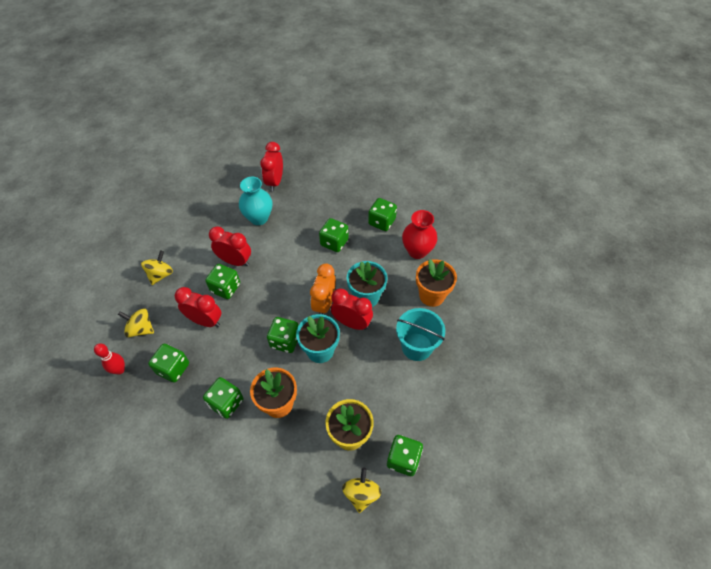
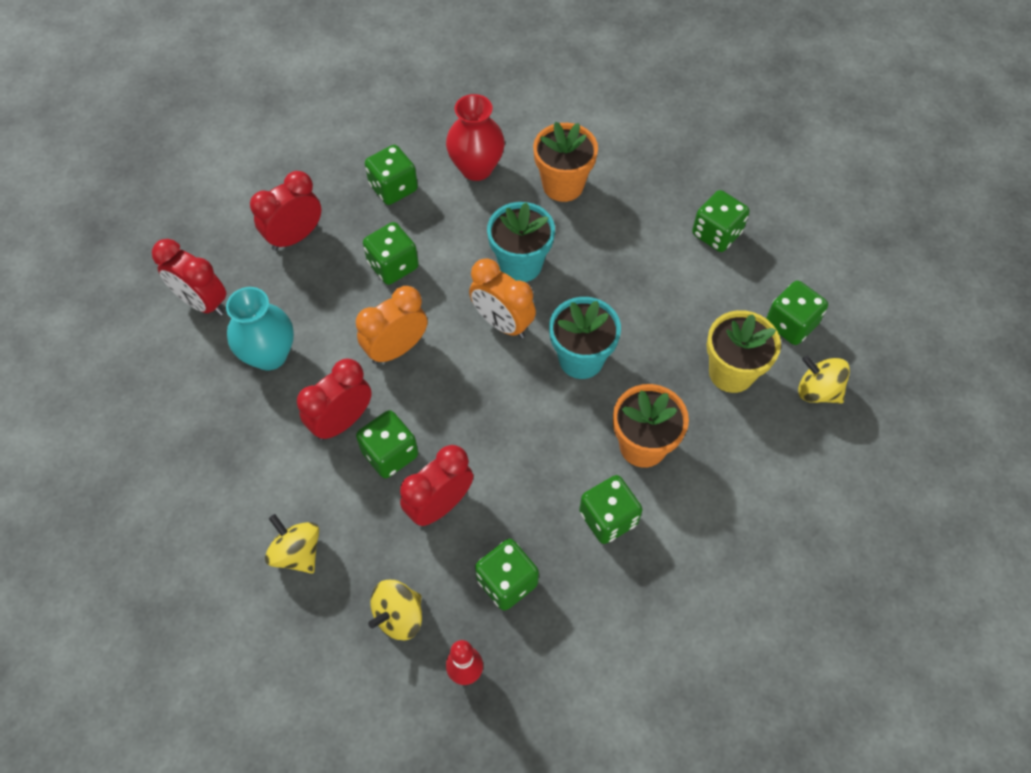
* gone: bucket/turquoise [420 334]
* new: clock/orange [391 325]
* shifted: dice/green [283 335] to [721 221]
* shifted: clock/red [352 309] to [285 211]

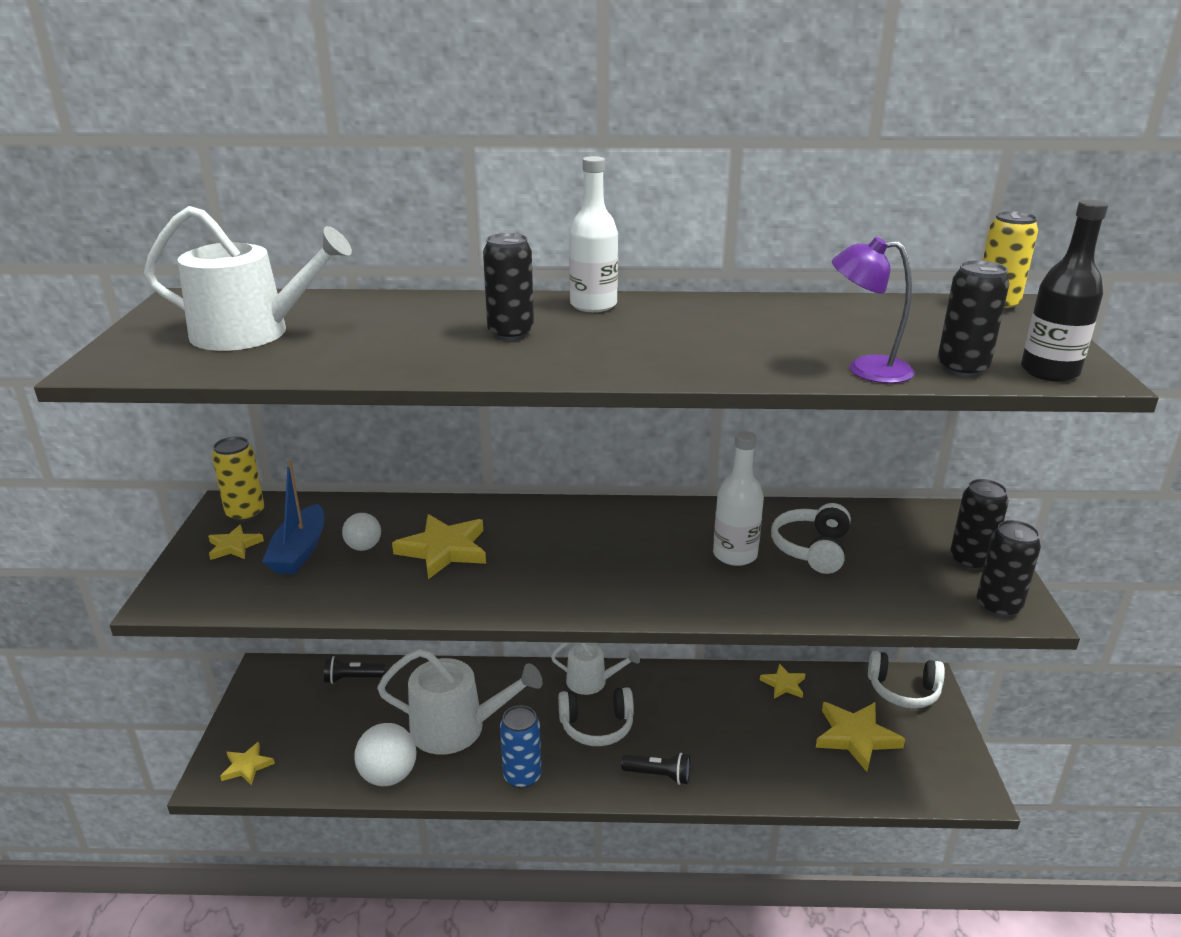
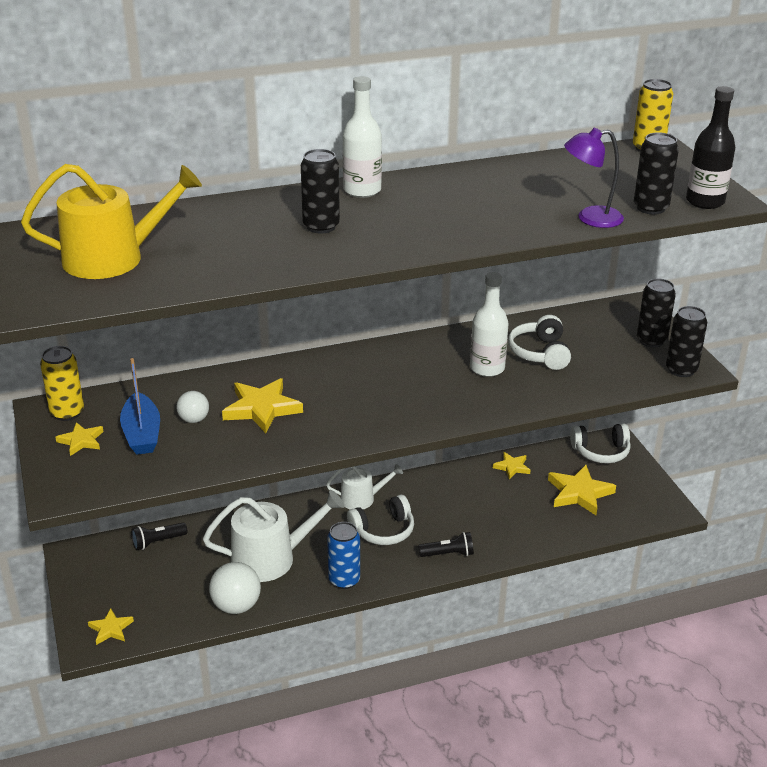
* repainted: watering can/white [248 278] to watering can/yellow [111 221]

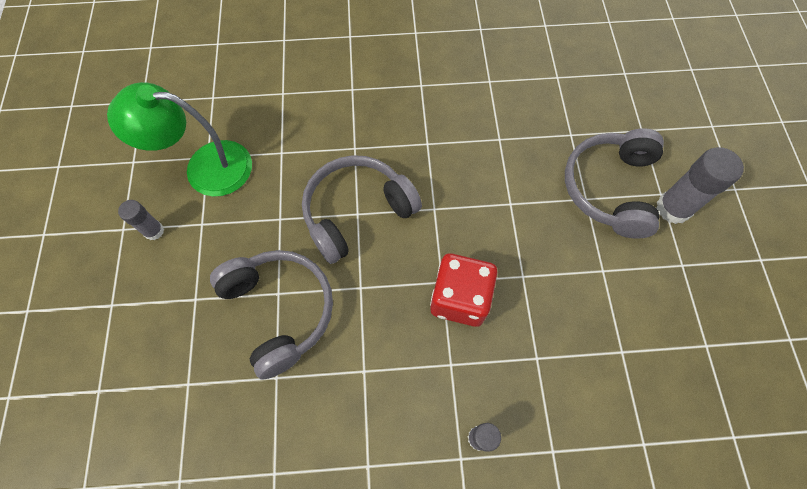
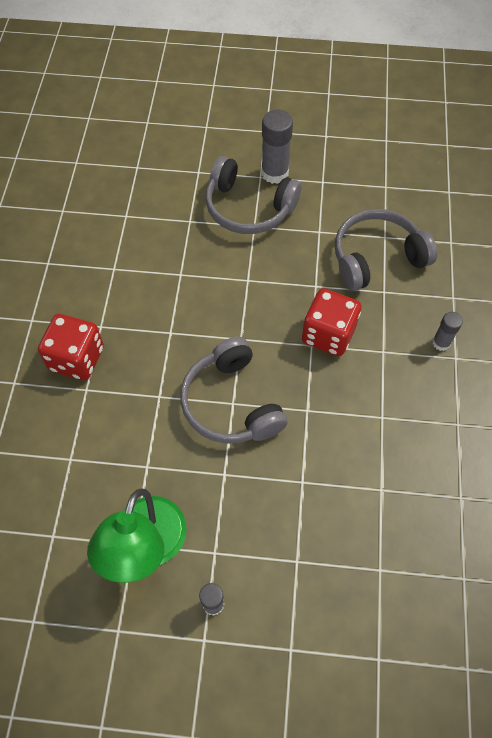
* new: dice/red [71 347]
* shifted: headphones/grey [271 315] to [386 250]

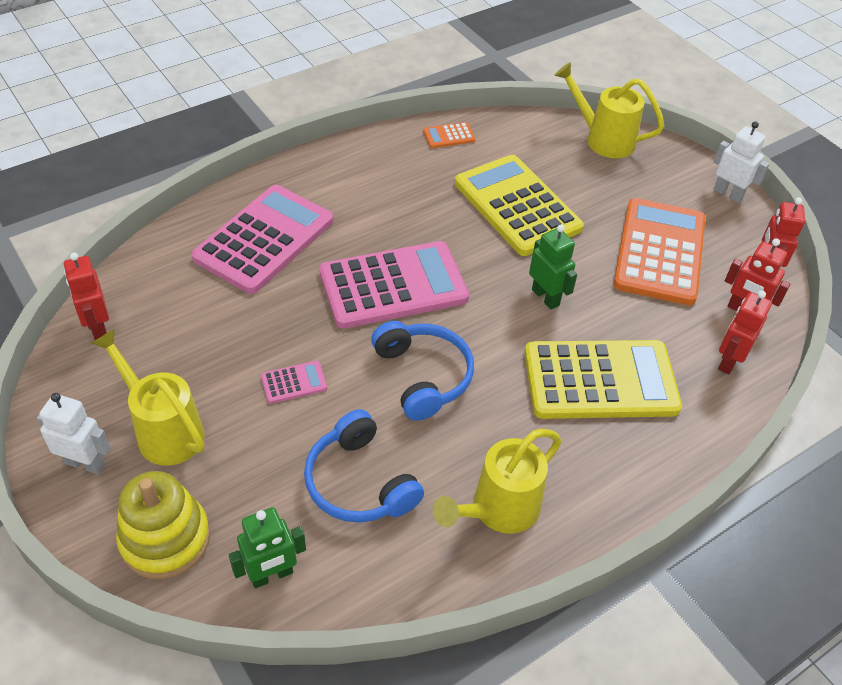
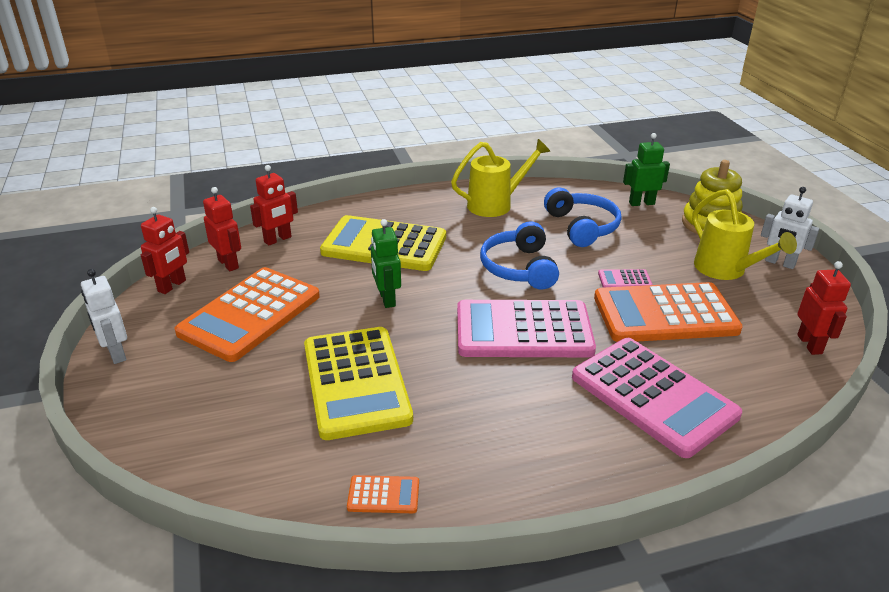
* gone: watering can/yellow [609 110]
* new: calculator/orange [668 312]
* rotated: calculator/pink [262 239] = [657 398] 90 degrees counterclockwise

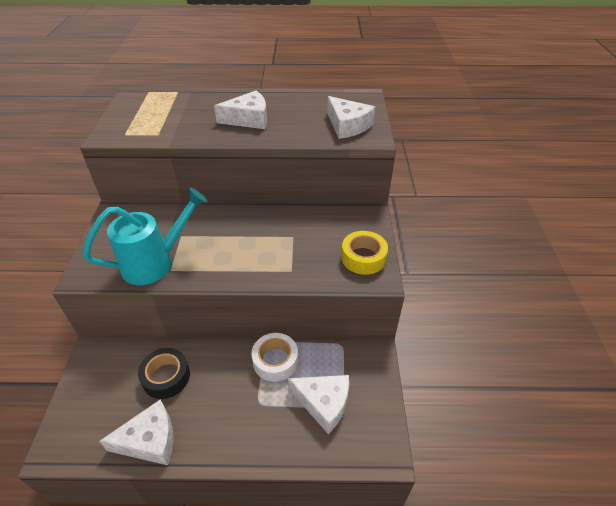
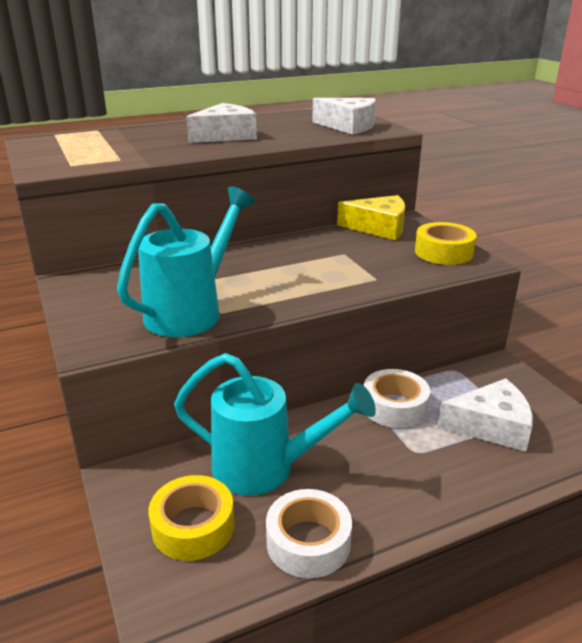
* new: tape/yellow [191 518]
* new: cheese/yellow [371 217]
* swapped: cheese/white [136 432] to tape/white [309 533]
* swapped: tape/black [164 373] to watering can/turquoise [275 424]

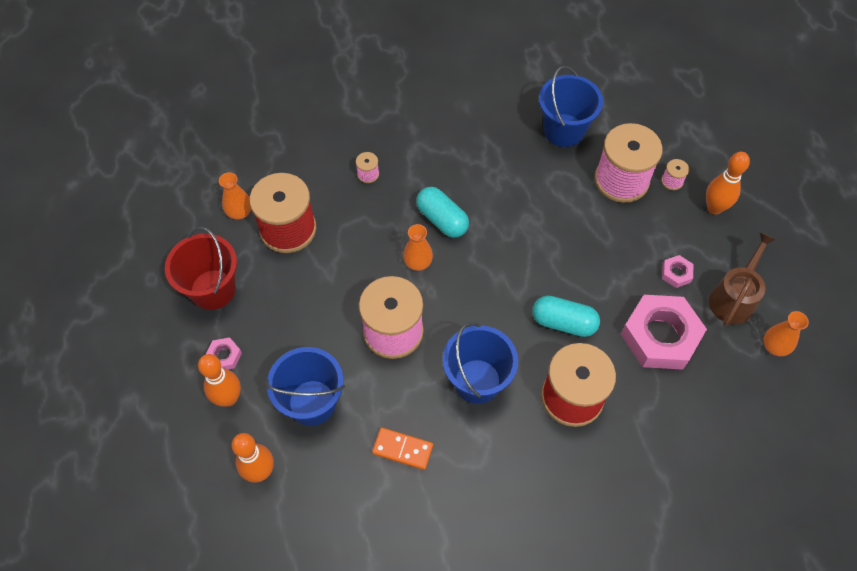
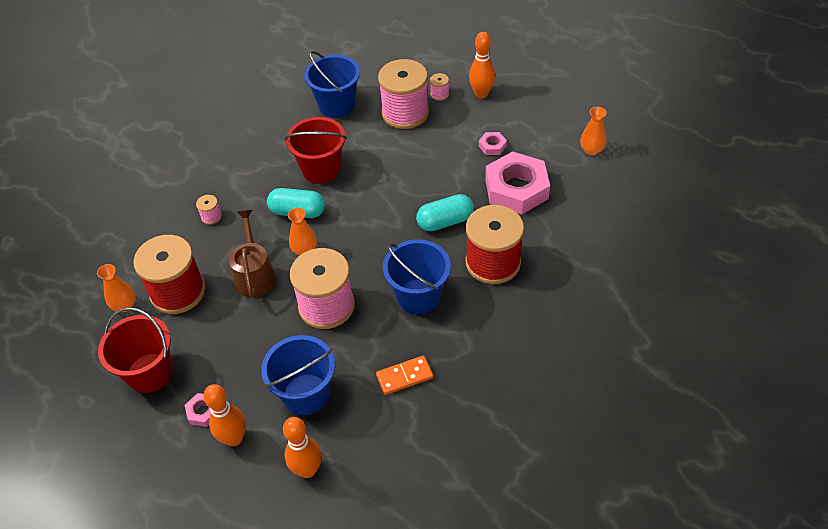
* new: bucket/red [315 150]
* shifted: watering can/brown [742 279] to [252 254]

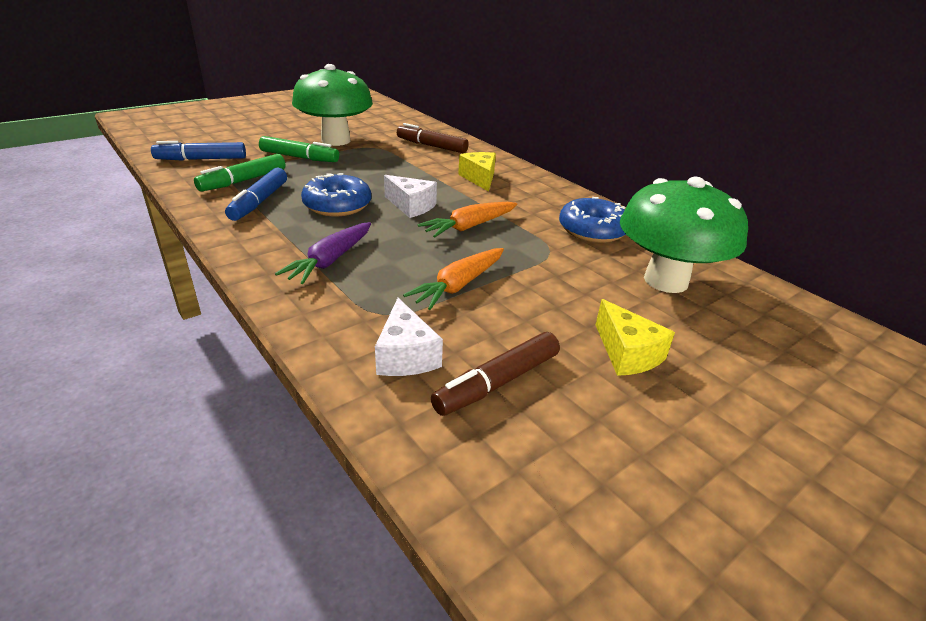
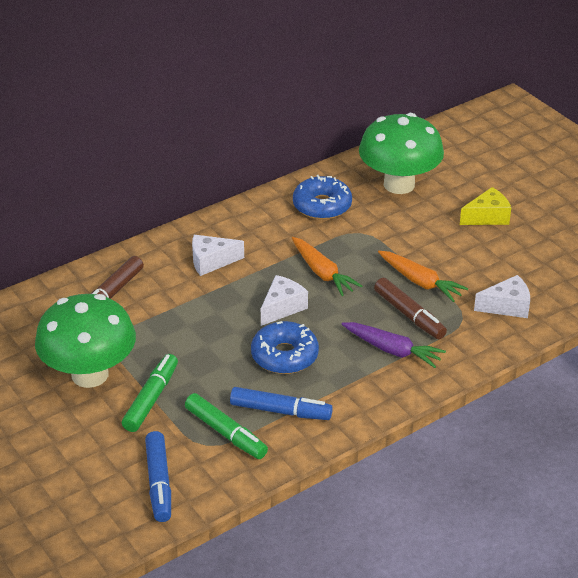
* shifted: marker/brown [495 374] to [410 308]
* repainted: cheese/yellow [477 172] to cheese/white [218 255]

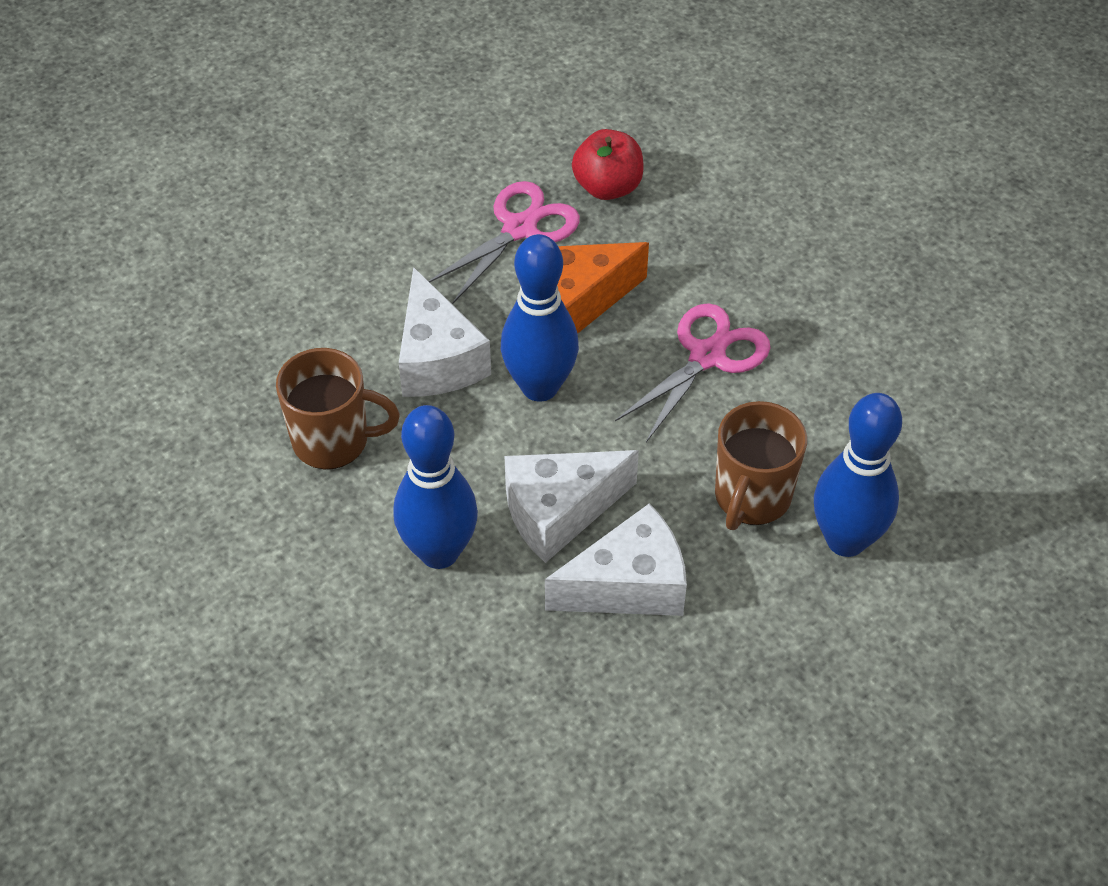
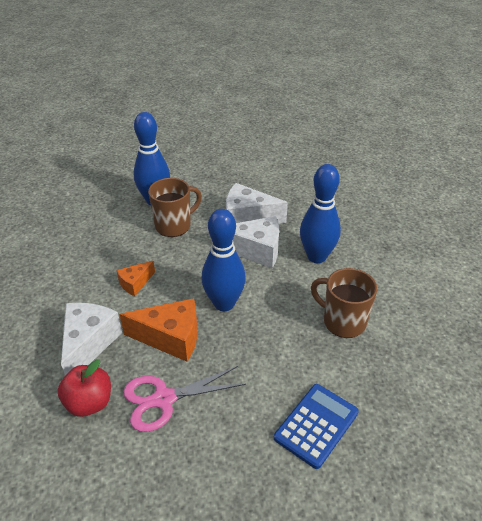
* new: calculator/blue [316 426]
* shifted: cheese/white [445 332] to [91 339]
* swapped: scissors/pink [692 372] to cheese/orange [136 278]

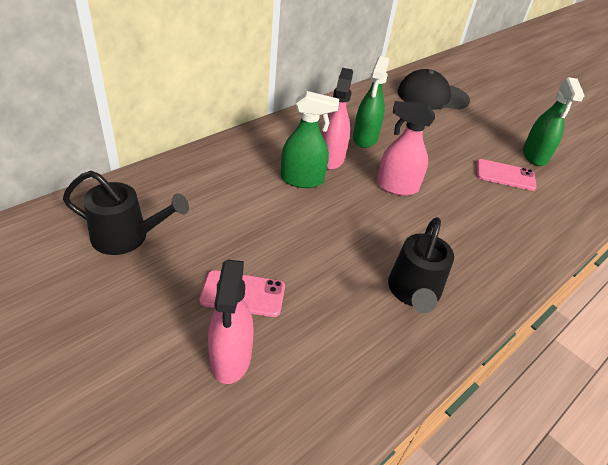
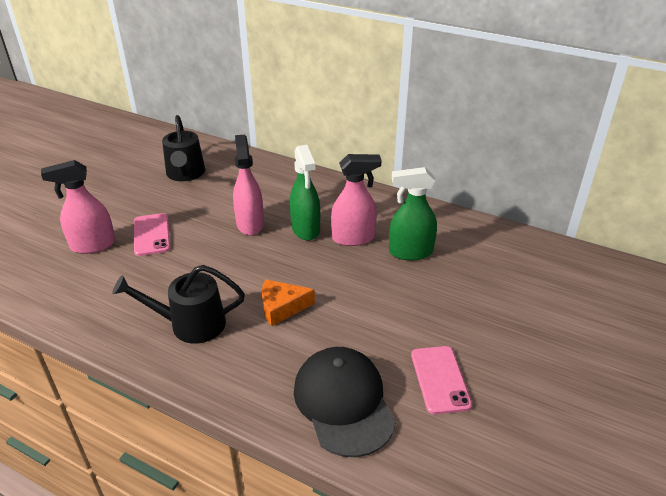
* gone: spray bottle/green [554 121]
* new: cheese/orange [288 302]
* shifted: spray bottle/pink [406 148] to [248 185]
* shifted: cap/black [434 89] to [345 402]

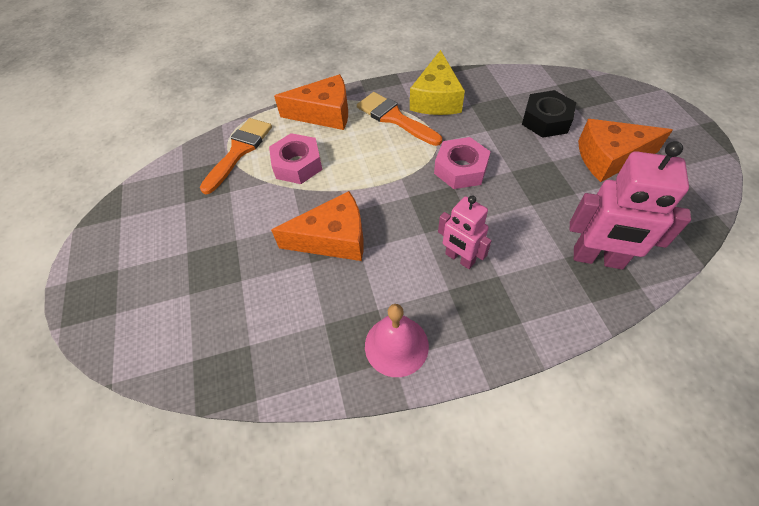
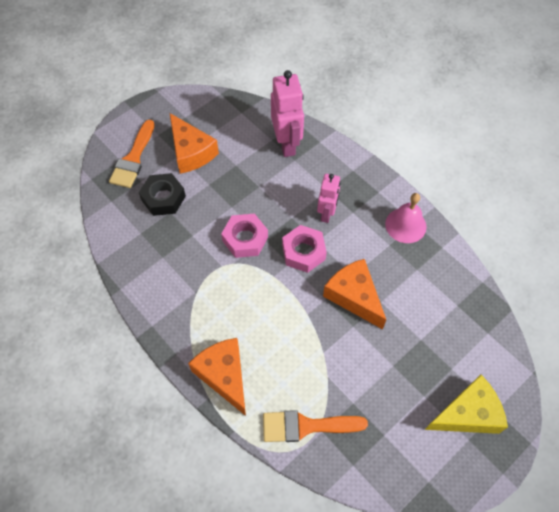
* shifted: nut/pink [295 158] to [304 249]
* shifted: brush/orange [399 119] to [132 154]
* shifted: cheese/yellow [437 82] to [466 404]

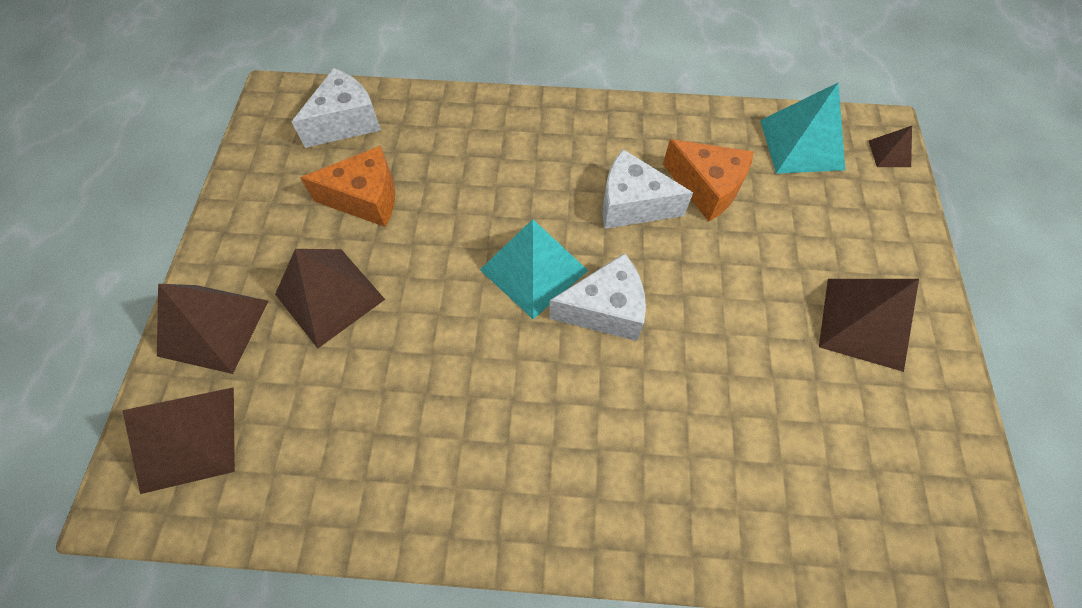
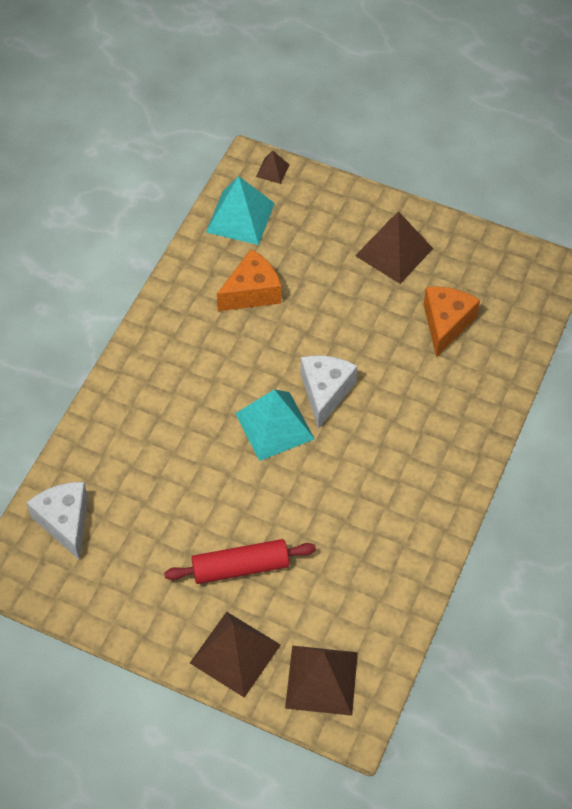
* gone: cheese/white [647 189]
* shifted: cheese/orange [347 186] to [451 322]
* swapped: pyramid/brown [330 298] to rolling pin/red [240 561]

